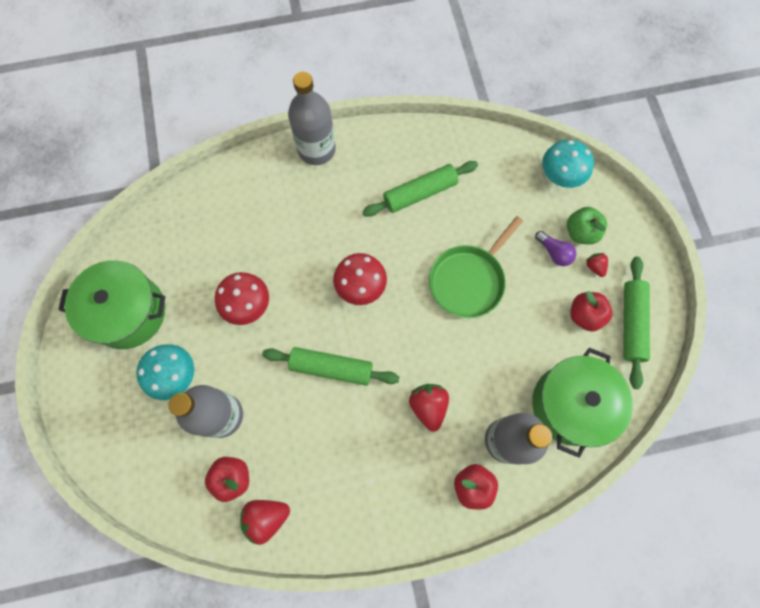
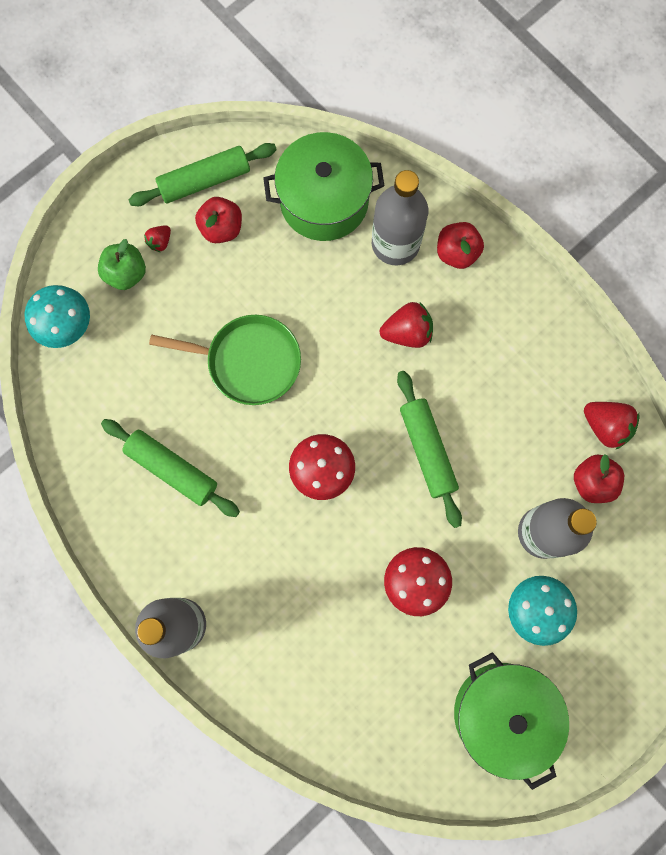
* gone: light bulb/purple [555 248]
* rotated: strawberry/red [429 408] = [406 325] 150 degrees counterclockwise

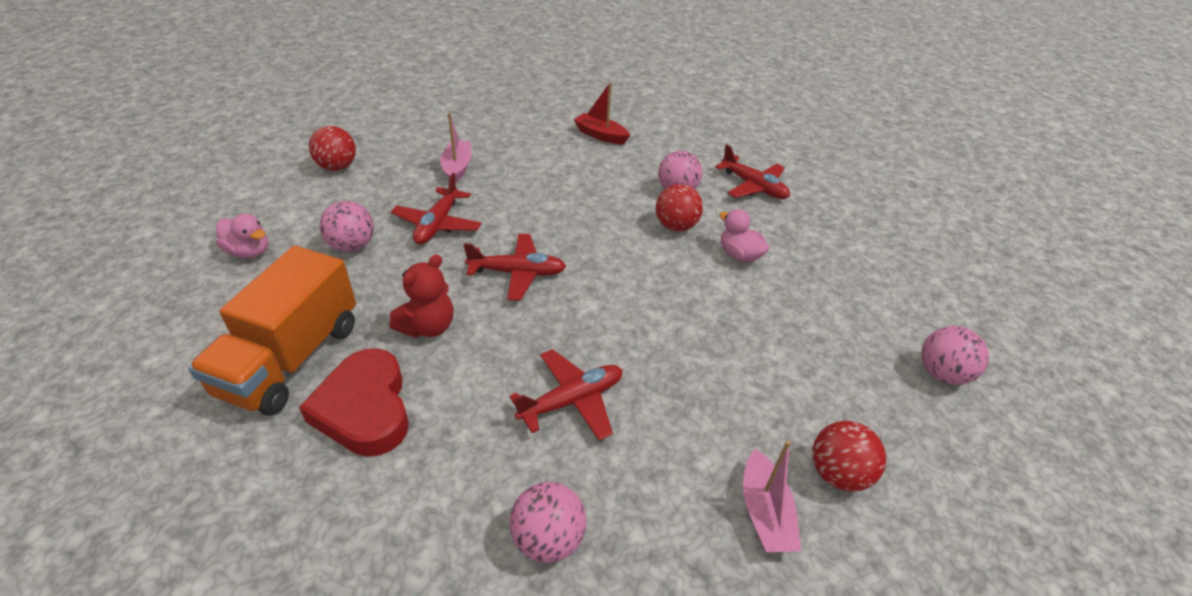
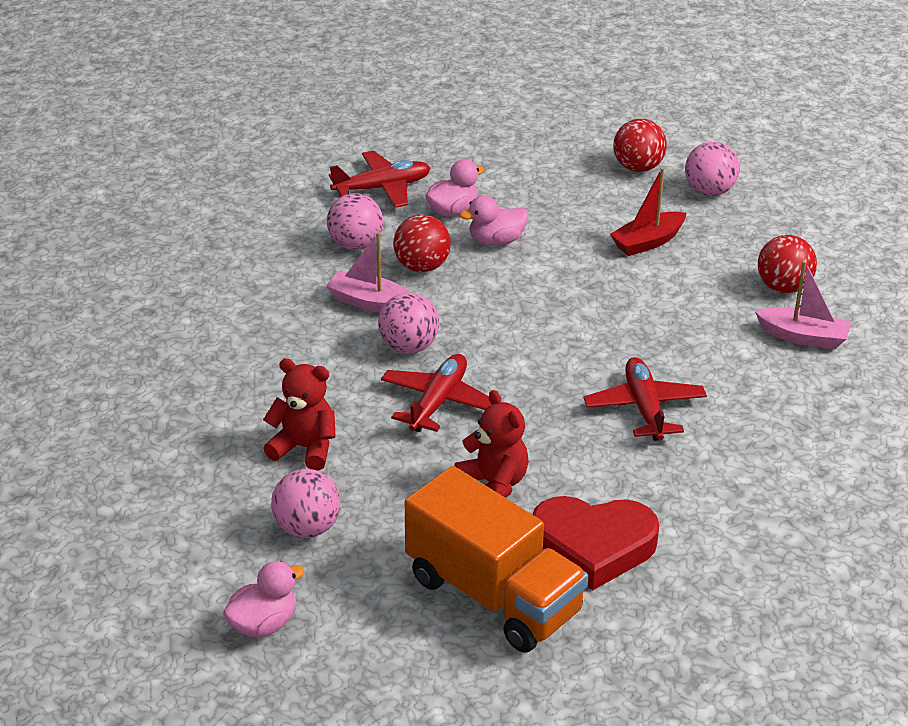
* new: duck/pink [455 188]
* shifted: ball/red [332 148] to [640 145]
* shifted: boat/pink [455 148] to [368 272]
* shifted: ball/pink [548 522] to [408 323]
* shifted: boat/red [602 113] to [648 211]
* swapped: plane/red [436 208] to teddy bear/red [299 414]

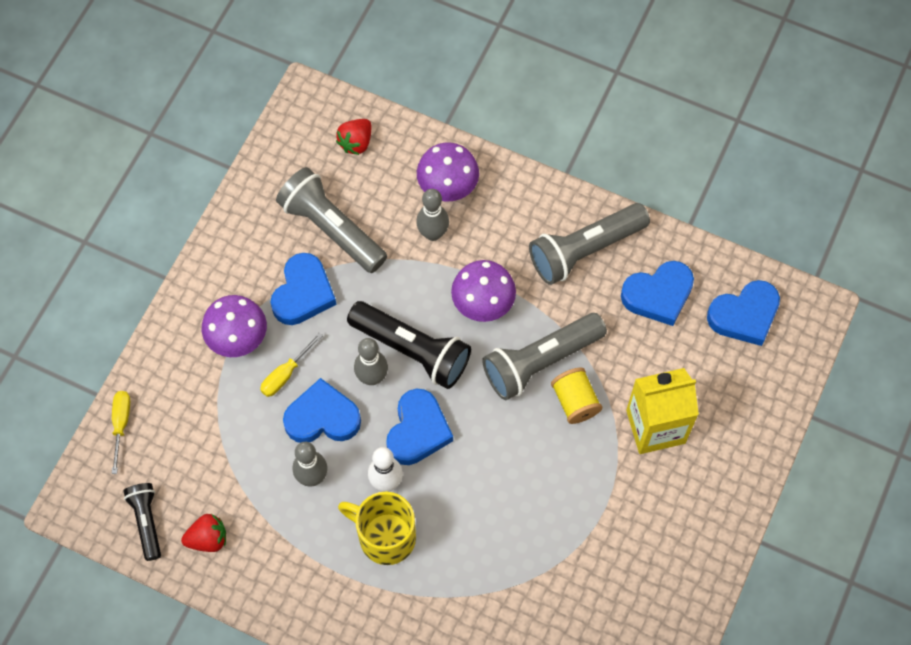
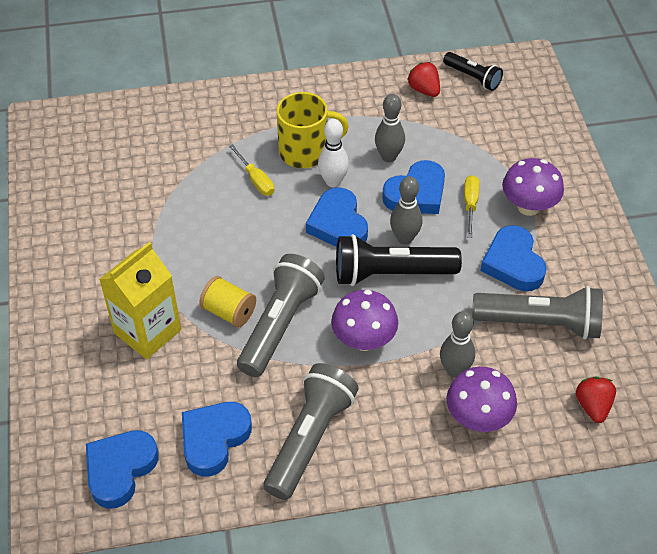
* shifted: screwdriver/yellow [121 432] to [251 170]
* rotated: strawberry/red [203 533] = [423 79] 105 degrees clockwise

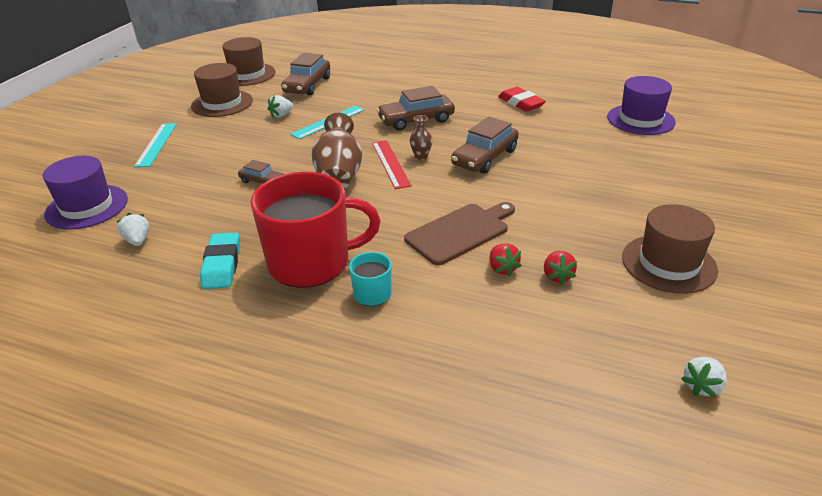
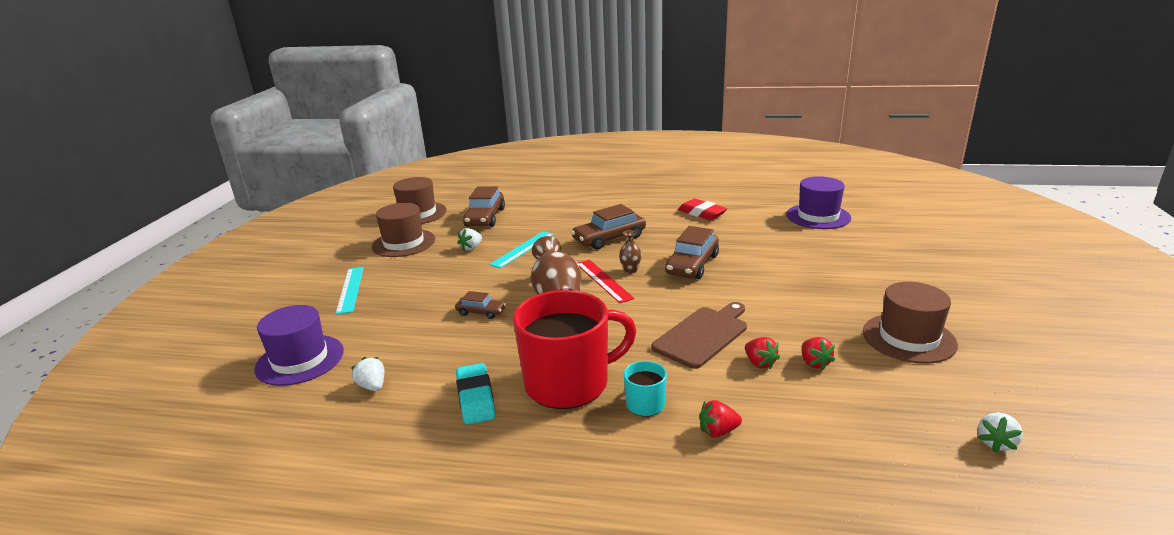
* new: strawberry/red [720 418]

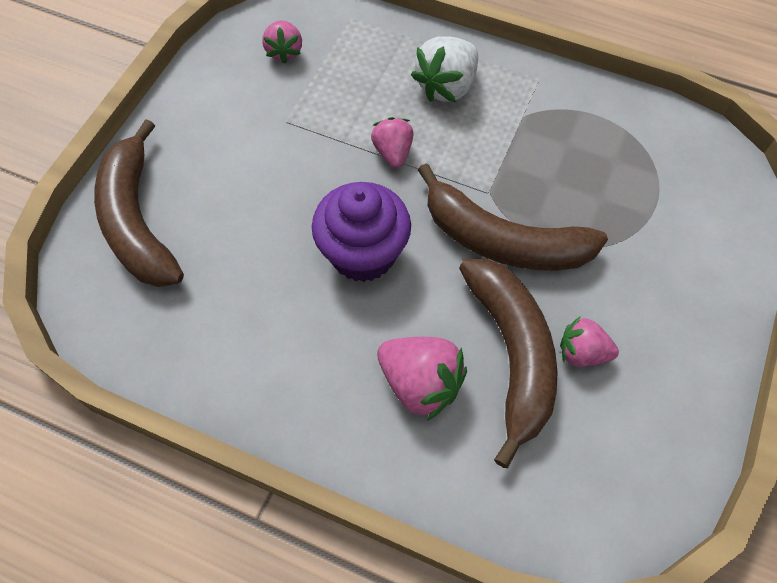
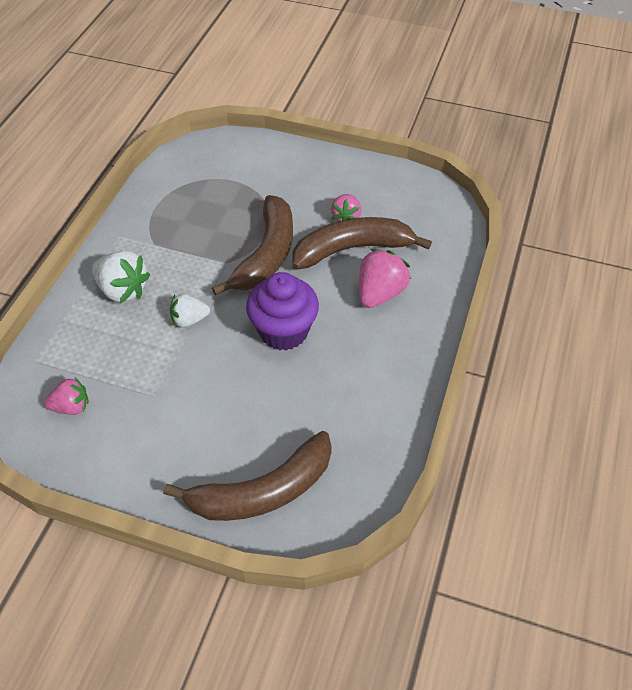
* repainted: strawberry/pink [392 142] to strawberry/white [190 311]

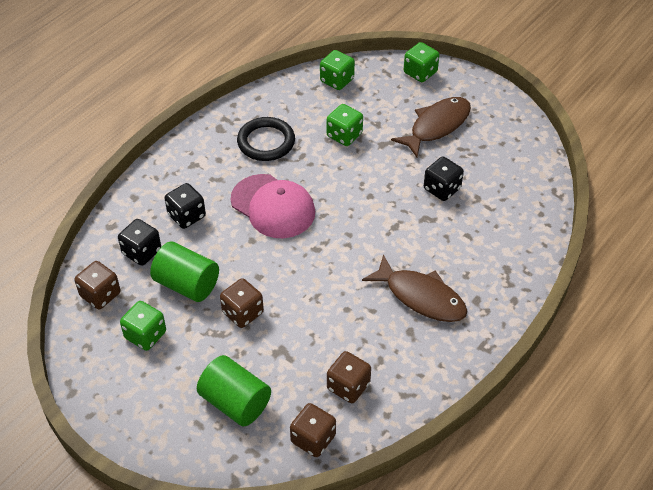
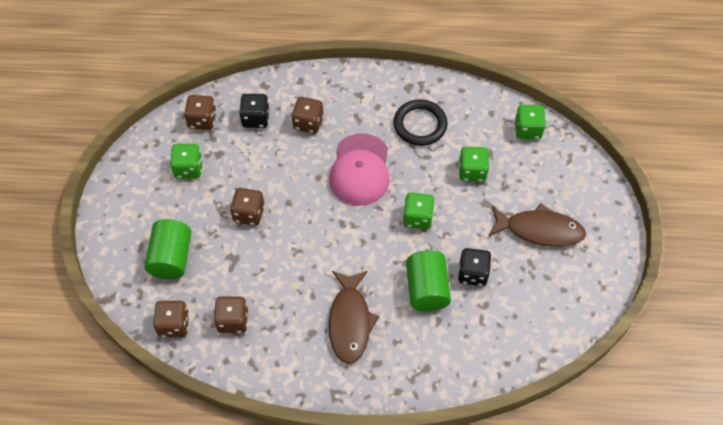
* shifted: cylinder/green [184 272] to [428 281]
* shifted: dice/green [421 62] to [419 211]
* repainted: dice/black [185 206] to dice/brown [308 115]

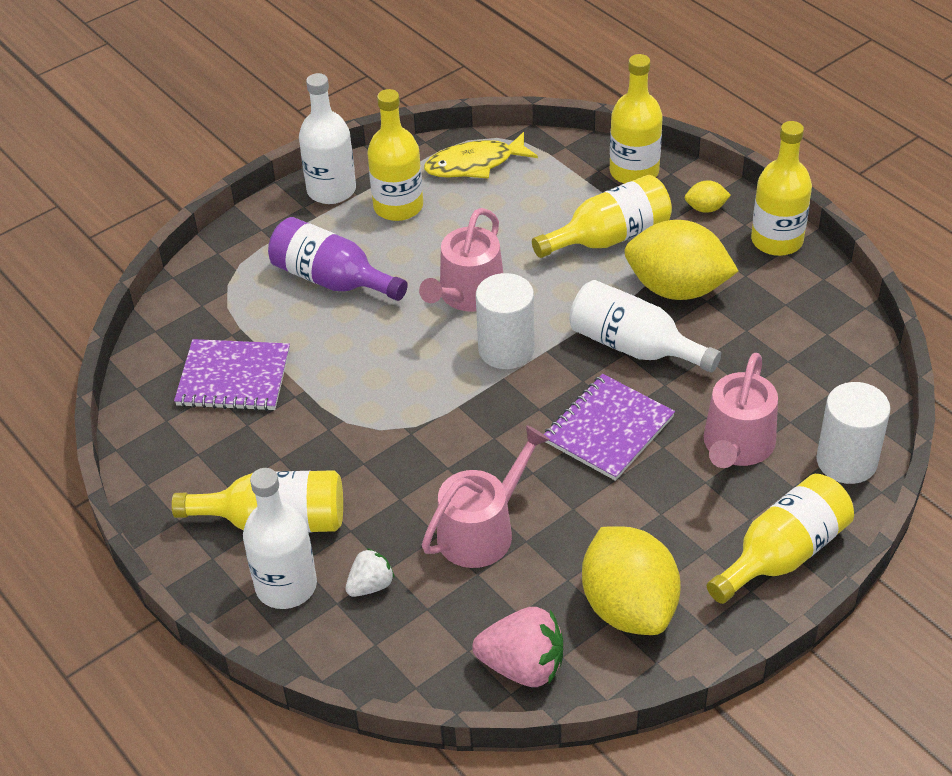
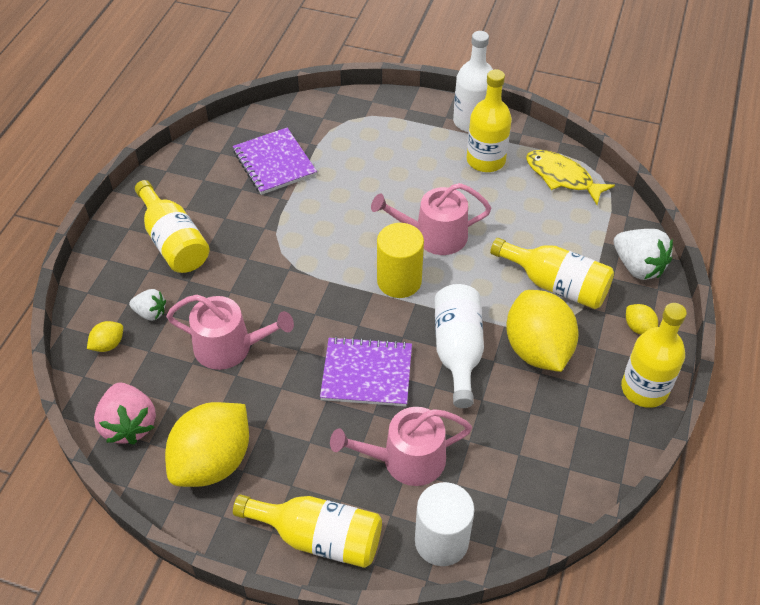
* gone: bottle/white [280 538]
* gone: bottle/purple [338 259]
* new: lemon/yellow [105 336]
* swapped: bottle/yellow [636 119] to strawberry/white [643 254]
* repainted: cylinder/white [505 321] to cylinder/yellow [400 260]

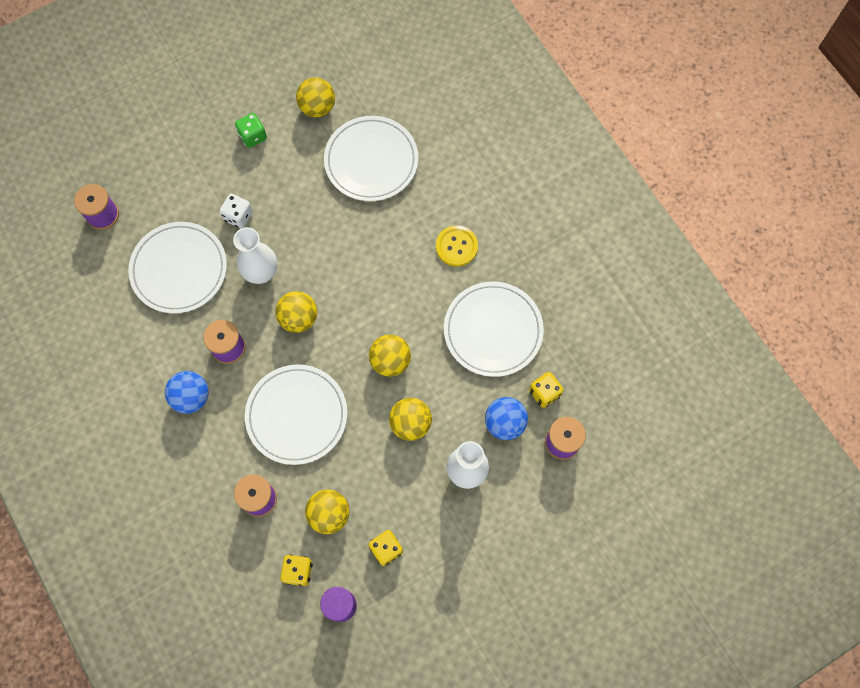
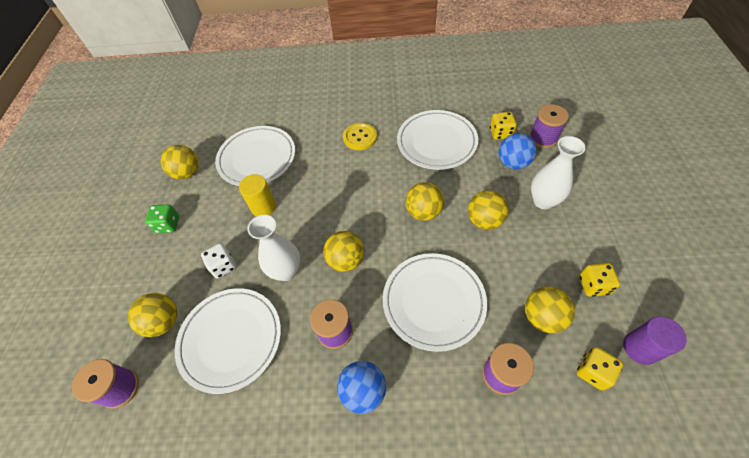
* new: ball/yellow [152 315]
* new: cylinder/yellow [257 195]

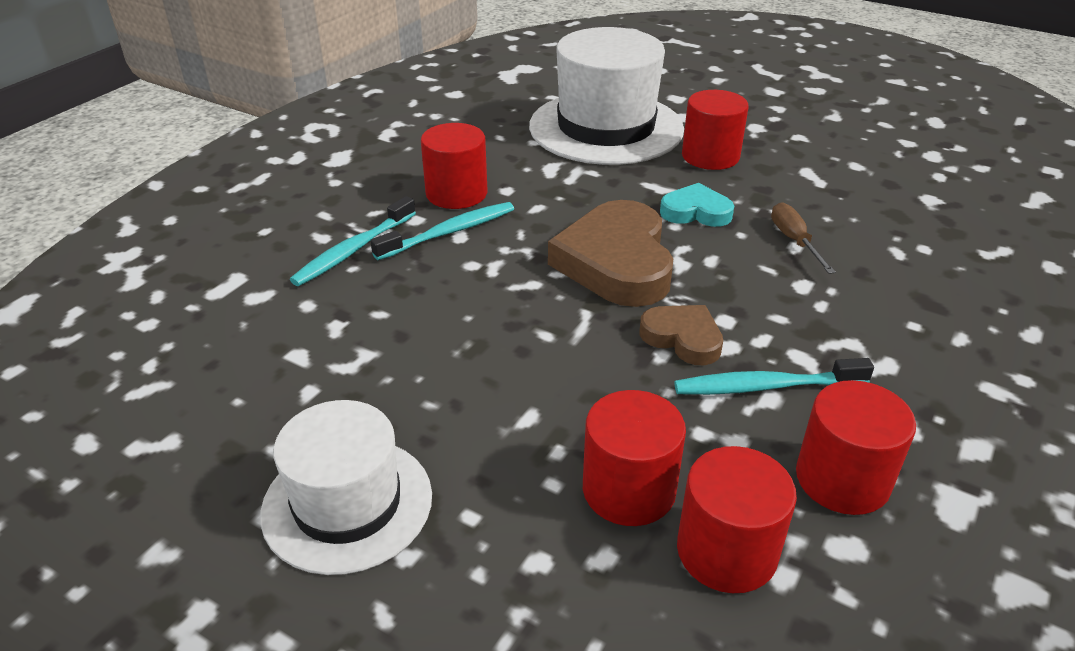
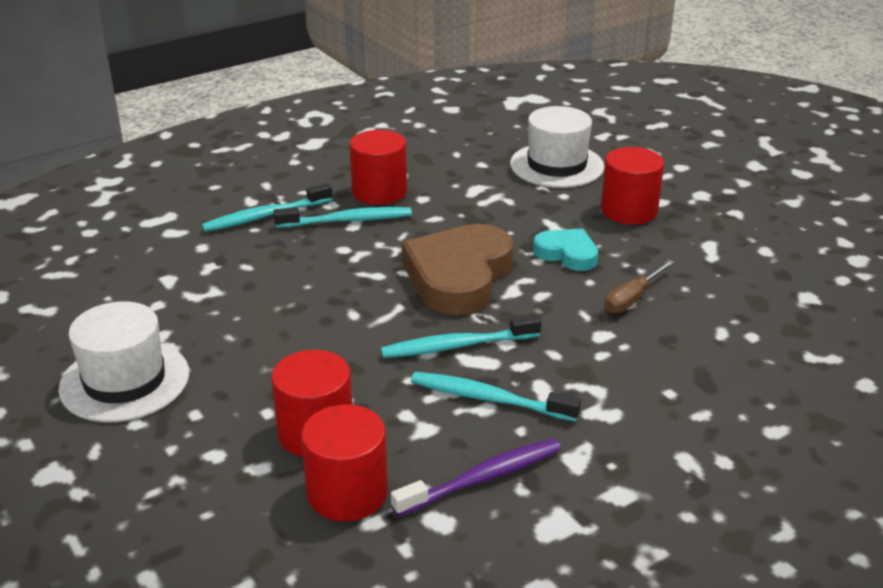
* swapped: heart/brown [681 335] to toothbrush/turquoise [461 336]
* swapped: cylinder/red [856 447] to toothbrush/purple [476 477]
* rotated: screwdriver/brown [803 238] = [640 286] 150 degrees counterclockwise
* scaled: hat/white [606 96] = [557 147] x0.63

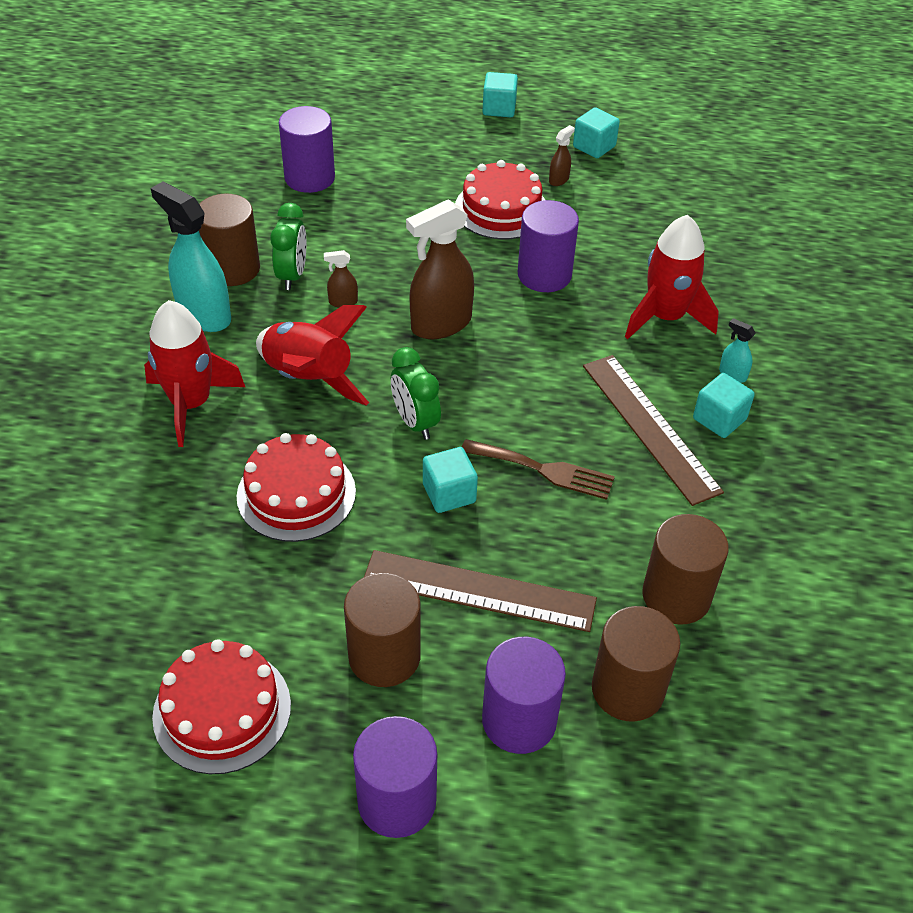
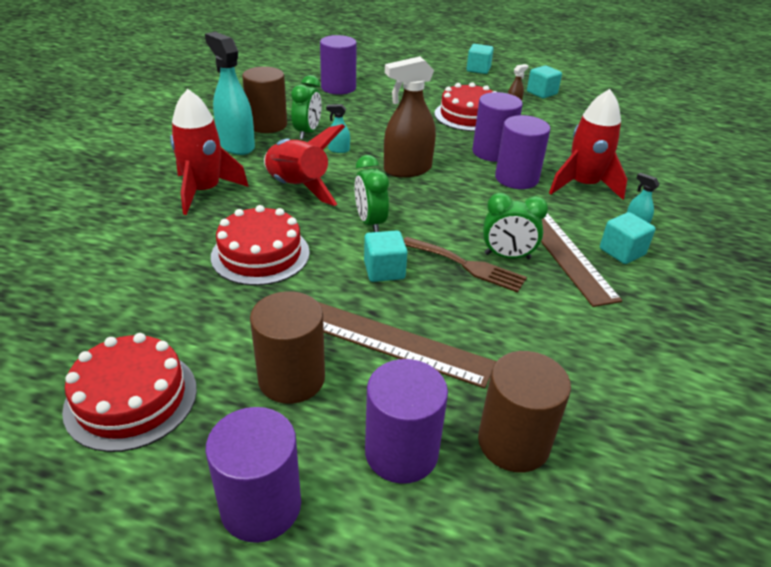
* gone: cylinder/brown [685 569]
* new: clock/green [515 226]
* new: cylinder/purple [522 152]
* repainted: spray bottle/brown [341 279] to spray bottle/turquoise [338 128]

